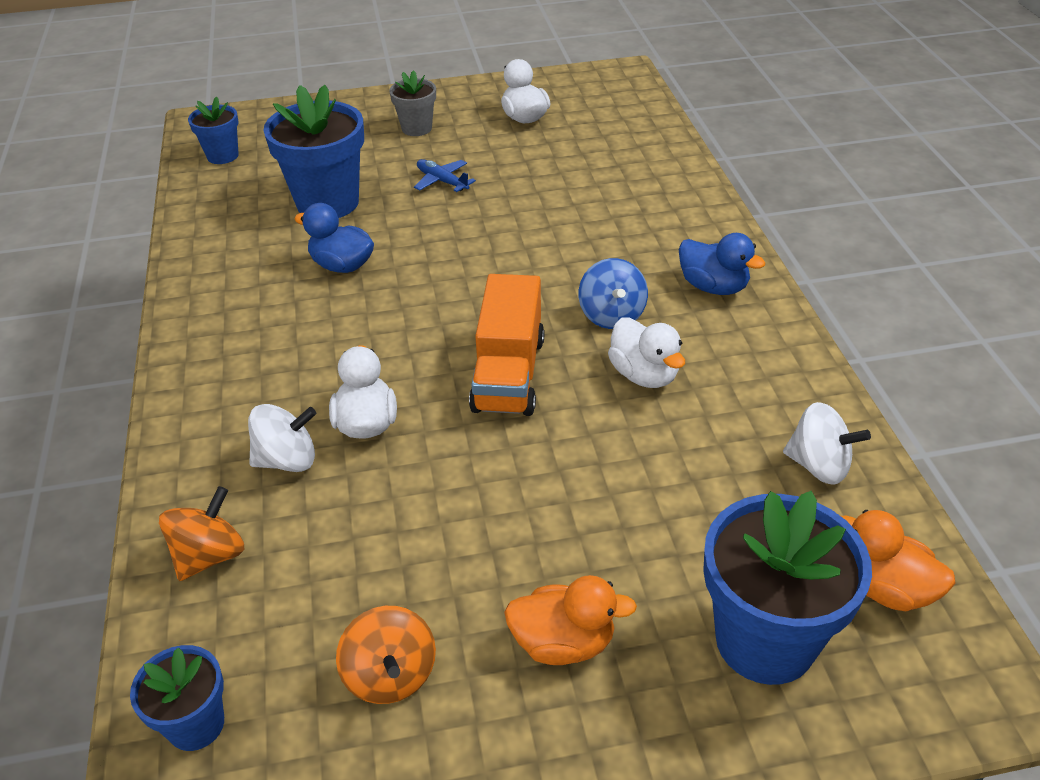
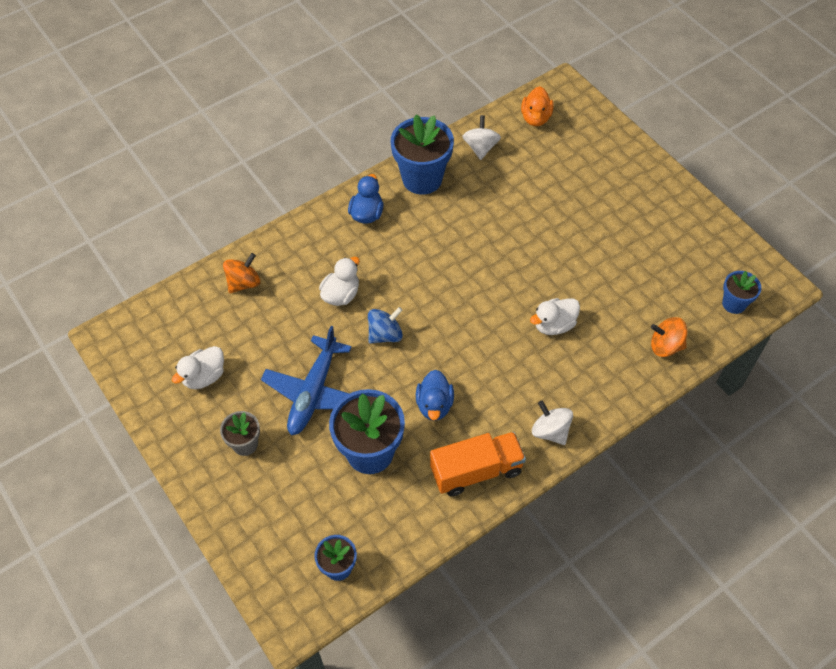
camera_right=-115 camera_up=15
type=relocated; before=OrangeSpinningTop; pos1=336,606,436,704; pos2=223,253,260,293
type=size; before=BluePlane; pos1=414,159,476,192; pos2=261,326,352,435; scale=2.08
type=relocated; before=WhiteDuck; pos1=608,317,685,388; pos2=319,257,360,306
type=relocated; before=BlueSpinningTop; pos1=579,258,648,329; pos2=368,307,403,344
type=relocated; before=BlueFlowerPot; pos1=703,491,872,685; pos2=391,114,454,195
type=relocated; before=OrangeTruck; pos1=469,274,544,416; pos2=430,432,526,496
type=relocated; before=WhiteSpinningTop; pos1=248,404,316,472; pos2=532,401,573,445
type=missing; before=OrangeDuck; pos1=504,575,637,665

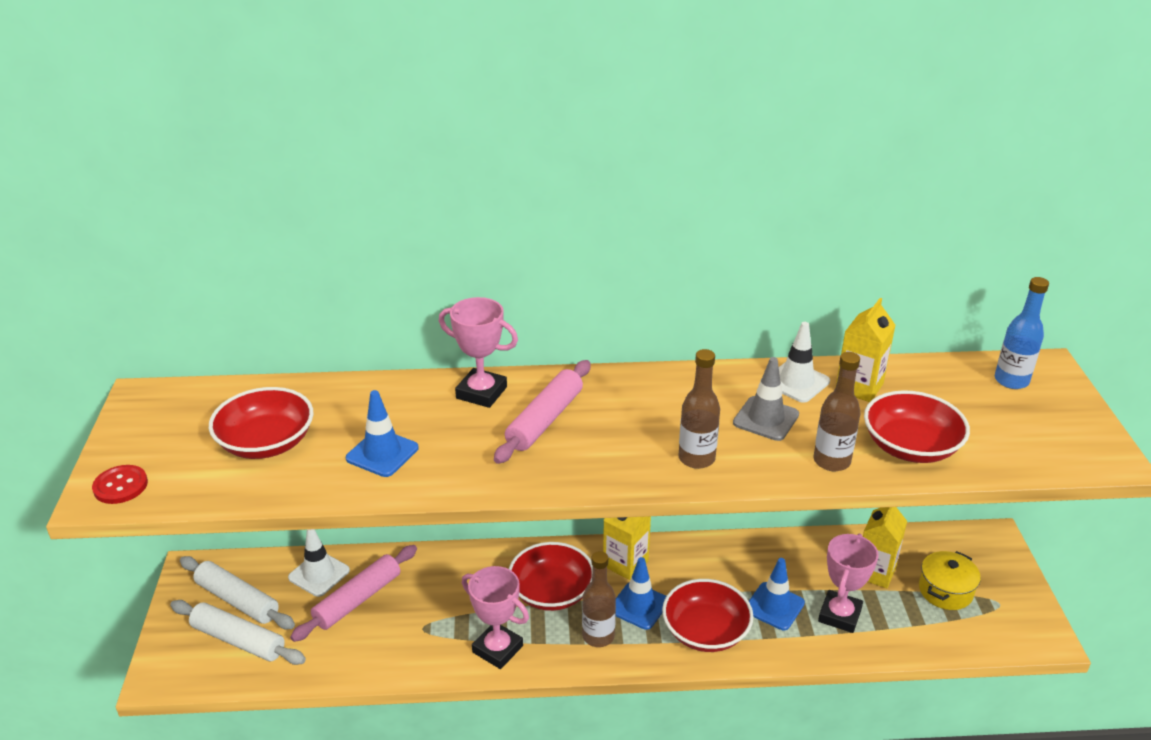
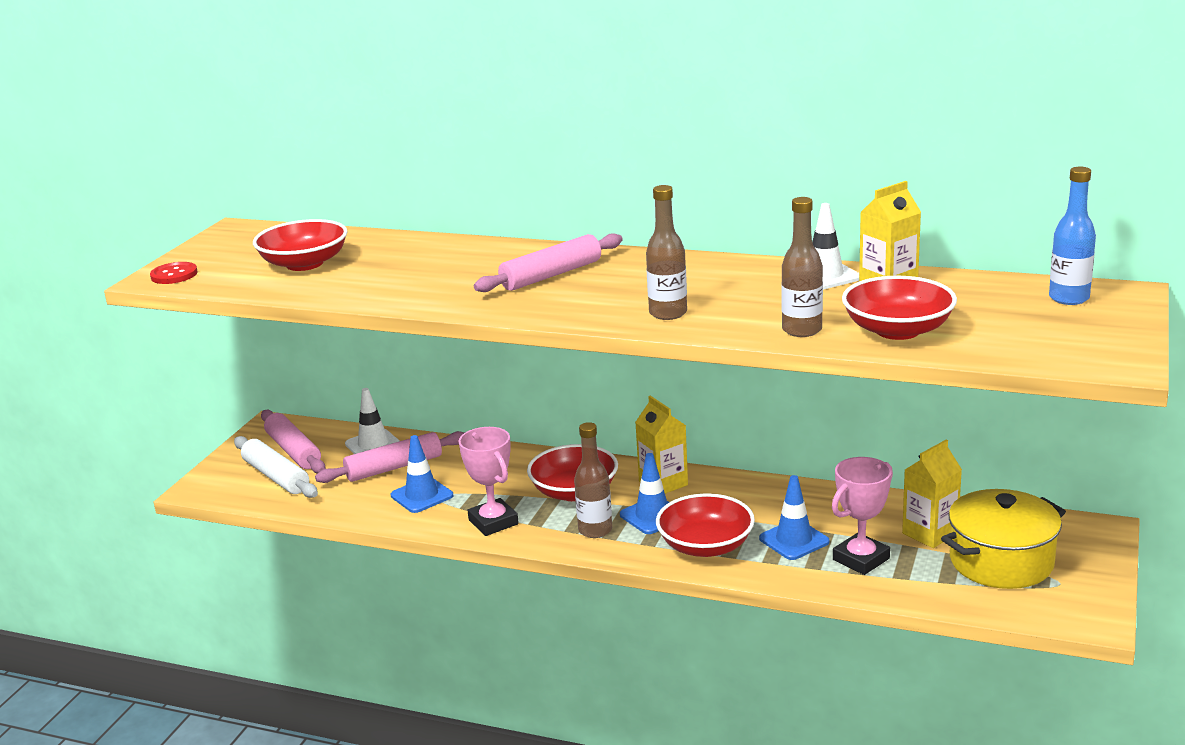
camera_right=25 camera_up=-10
type=colour; before=WhiteRollingPin; after=PinkRollingPin; pos1=180,556,295,629; pos2=261,410,325,474
type=relocated; before=BlueTrafficCone; pos1=346,390,419,477; pos2=391,435,453,513
type=size; before=YellowPot; pos1=919,551,981,610; pos2=941,489,1066,589; scale=1.6
type=missing; before=PinkTrophy; pos1=439,297,518,408
type=missing; before=GreyTrafficCone; pos1=733,357,799,441

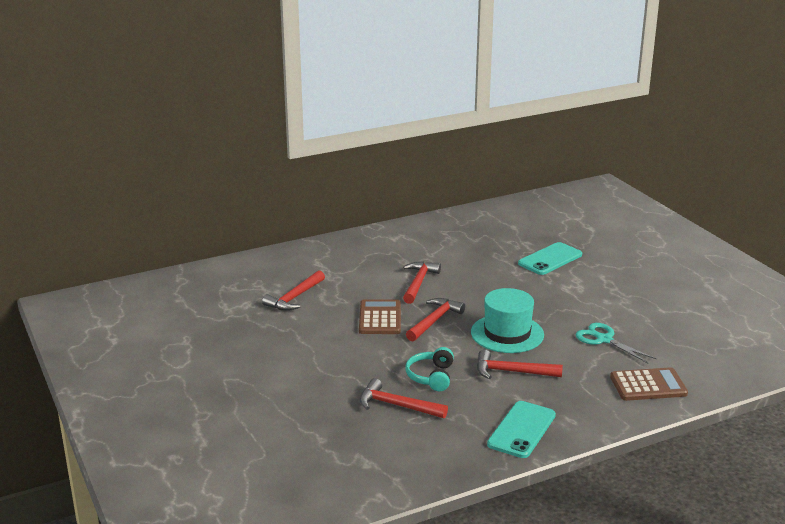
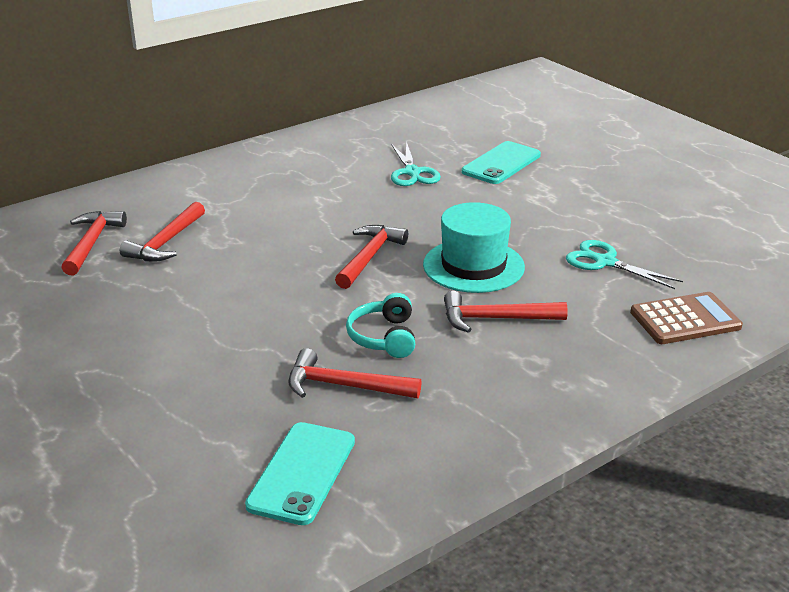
camera_right=-10 camera_up=5
type=relocated; before=RedHammer; pos1=403,261,441,304; pos2=61,211,127,275
type=relocated; before=TurquoisePhone; pos1=487,401,556,458; pos2=245,422,355,525
type=appeared; after=TurquoiseScissors; pos2=391,141,441,186
type=missing; before=BrownCalculator; pos1=359,299,401,334

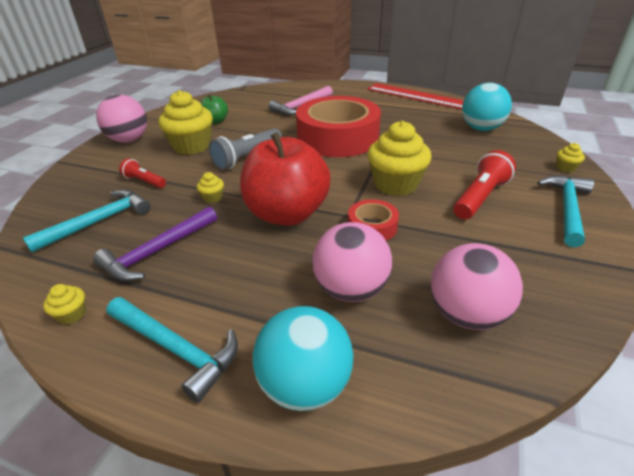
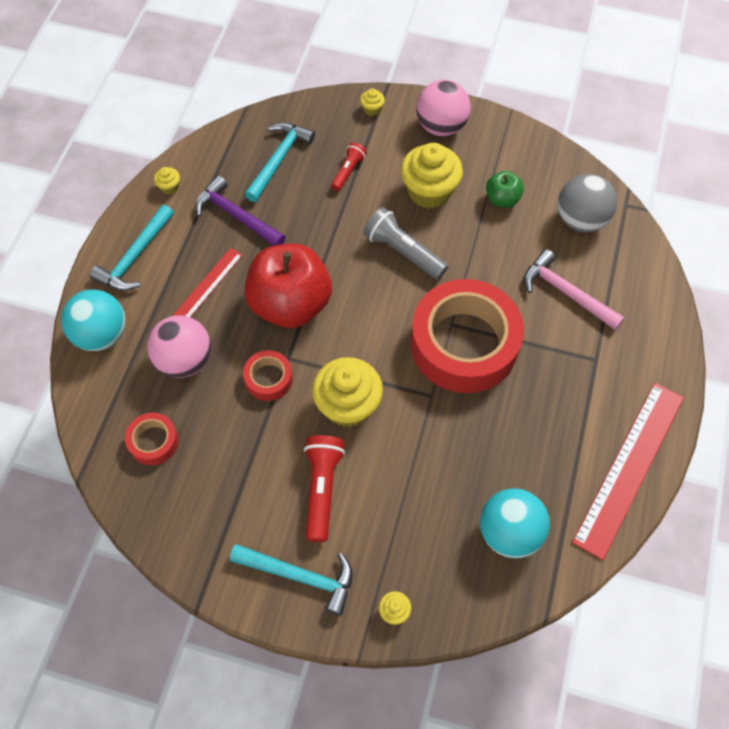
camera_right=85 camera_up=25
type=exchanged; before=PinkBall; after=RedTape; pos1=431,243,523,330; pos2=125,413,179,465
type=appeared; after=RedRuler; pos2=173,248,243,318
type=spun; before=TurquoiseHammer; pos1=23,190,151,253; pos2=245,123,315,202; turn=-105
type=spun; before=RedFlashlight; pos1=454,150,516,219; pos2=304,435,345,542; turn=-120
type=relocated; before=YellowCupcake; pos1=197,172,224,203; pos2=360,89,385,116
type=appeared; after=GreyBall; pos2=558,174,617,232

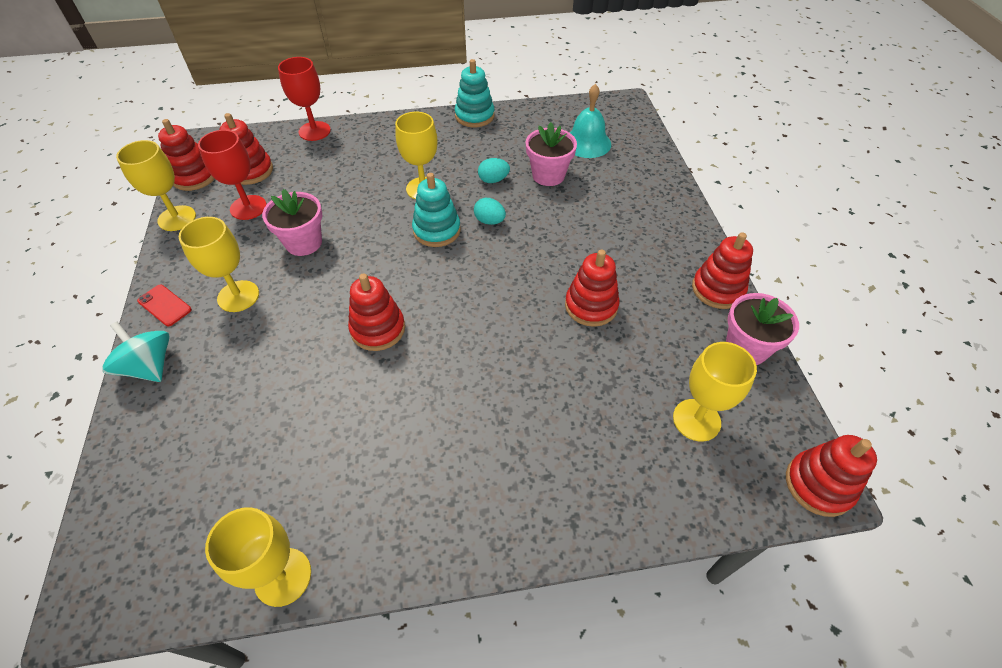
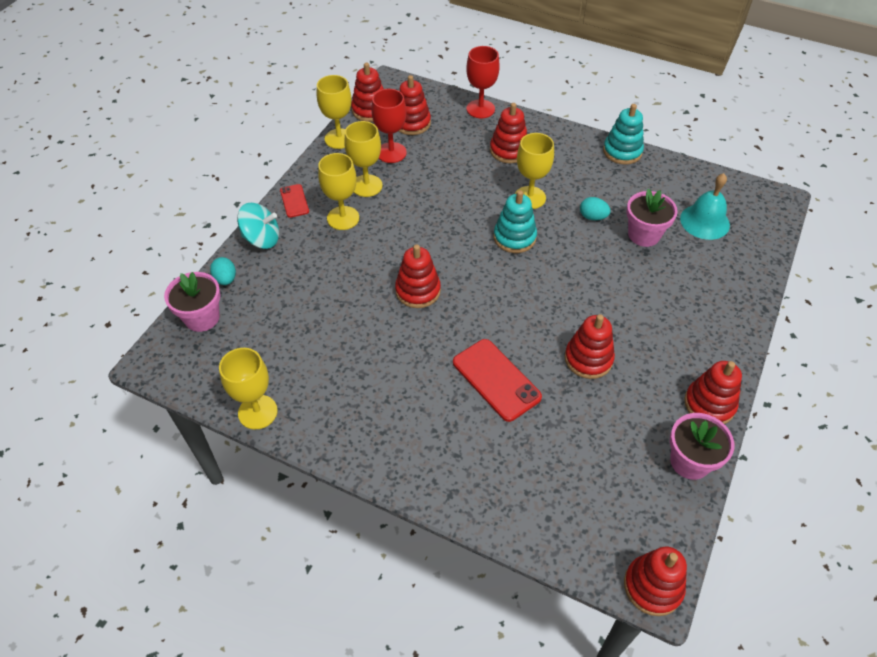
camera_right=35 camera_up=0
type=relocated; before=PinkFlowerPot; pos1=262,189,322,256; pos2=164,272,221,332
type=relocated; before=TurquoiseEgg; pos1=474,198,506,225; pos2=210,257,236,285
type=spun; before=TurquoiseSpinningTop; pos1=102,322,170,382; pos2=237,203,279,249; turn=105
type=relocated; before=YellowGoblet; pos1=673,342,757,442; pos2=344,121,382,197
type=appeared; after=RedPhone; pos2=453,339,542,422
type=appeared; after=RedStackingToy; pos2=490,103,527,163

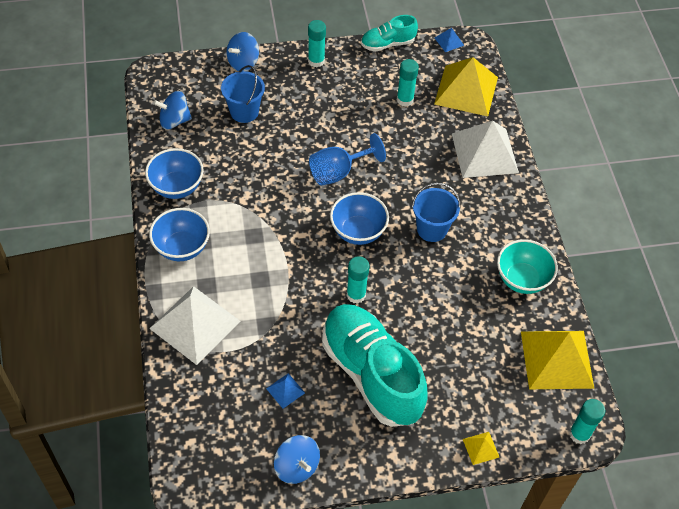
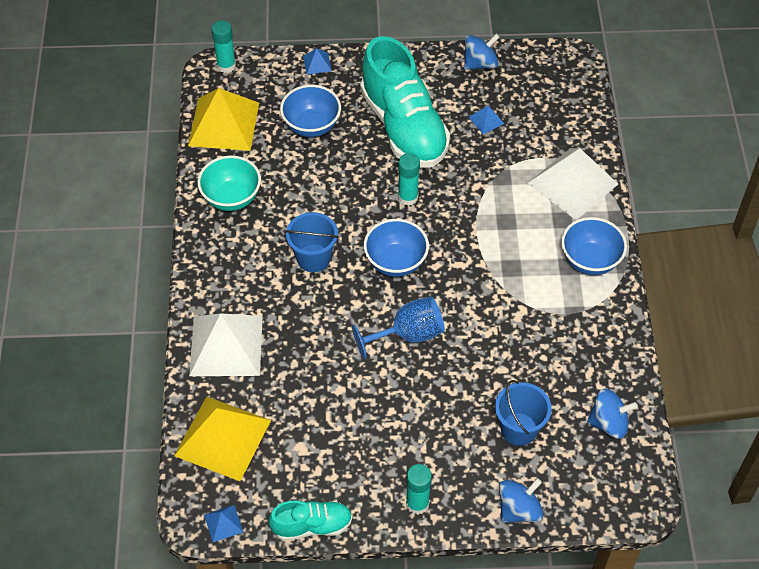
camera_right=-170 camera_up=0
type=relocated; before=BlueBowl; pos1=145,148,204,199; pos2=280,85,341,137
type=colour; before=YellowPyramid; after=BluePyramid; pos1=463,432,499,465; pos2=303,48,332,75
type=spun; before=BlueSpinningTop; pos1=274,435,320,484; pos2=464,34,499,70; turn=90
type=missing; before=TurquoiseGlueStick; pos1=397,59,419,107

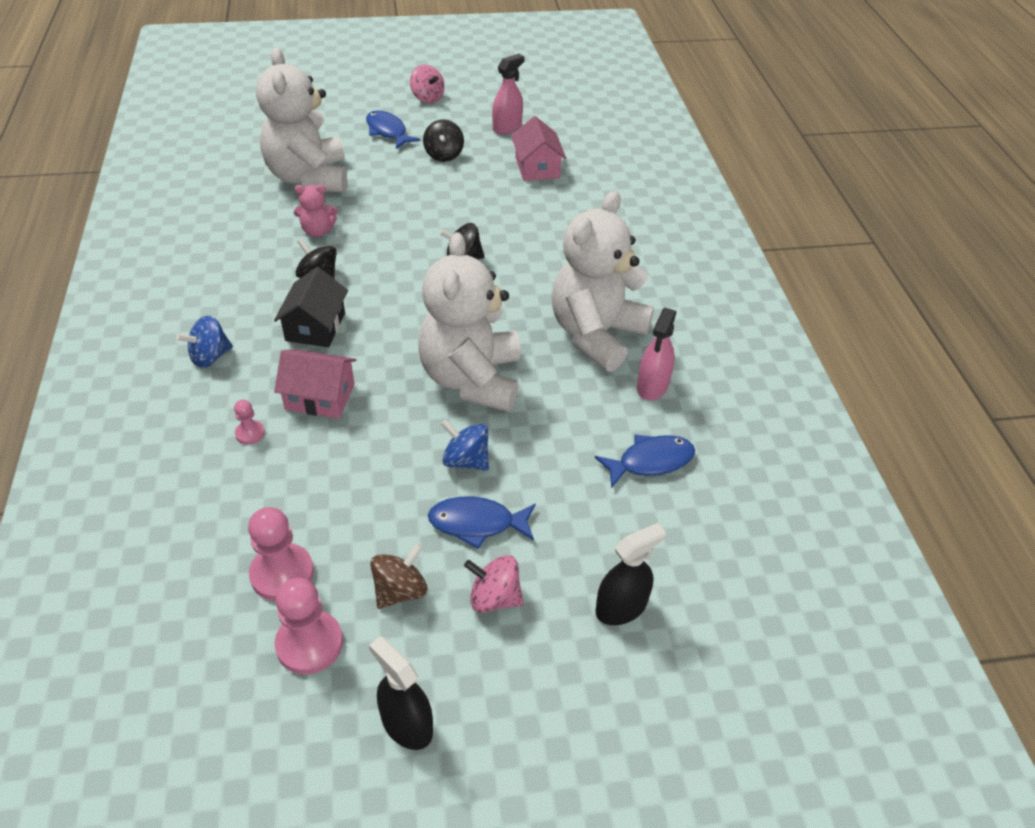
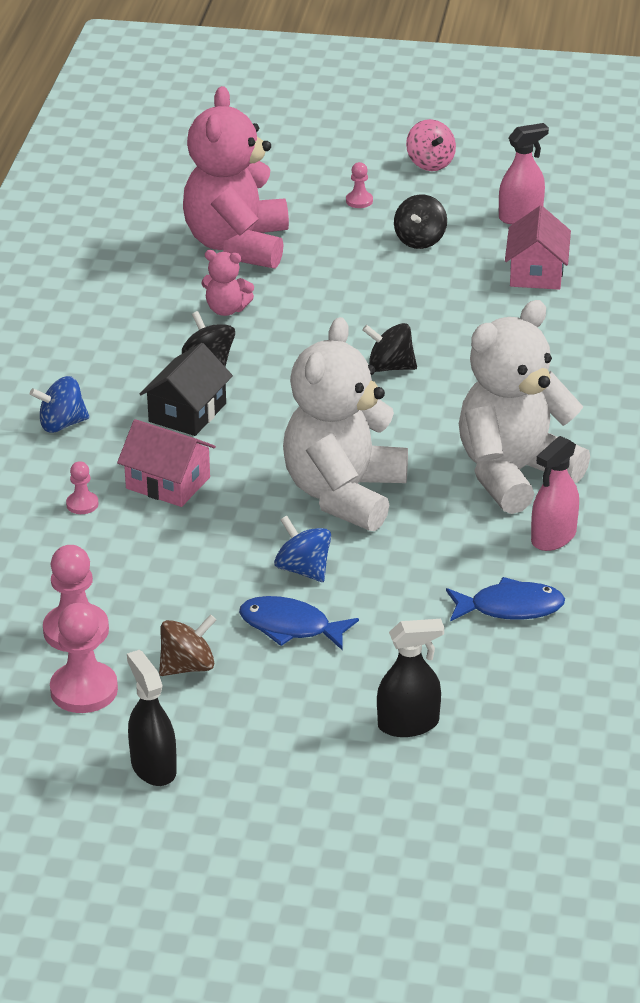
camera_right=20 camera_up=-10
type=colour; before=WhiteTeddyBear; after=PinkTeddyBear; pos1=256,47,347,192; pos2=183,86,289,269
type=exchanged; before=BlueFish; after=PinkPawn; pos1=366,110,421,149; pos2=346,162,373,208
type=missing; before=PinkSpinningTop; pos1=464,555,523,613

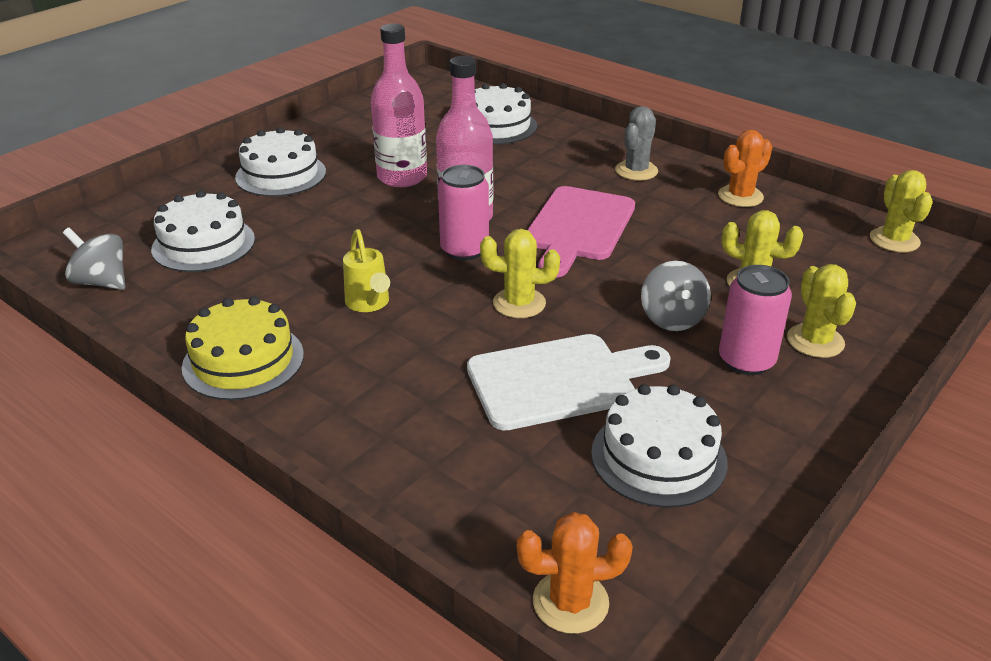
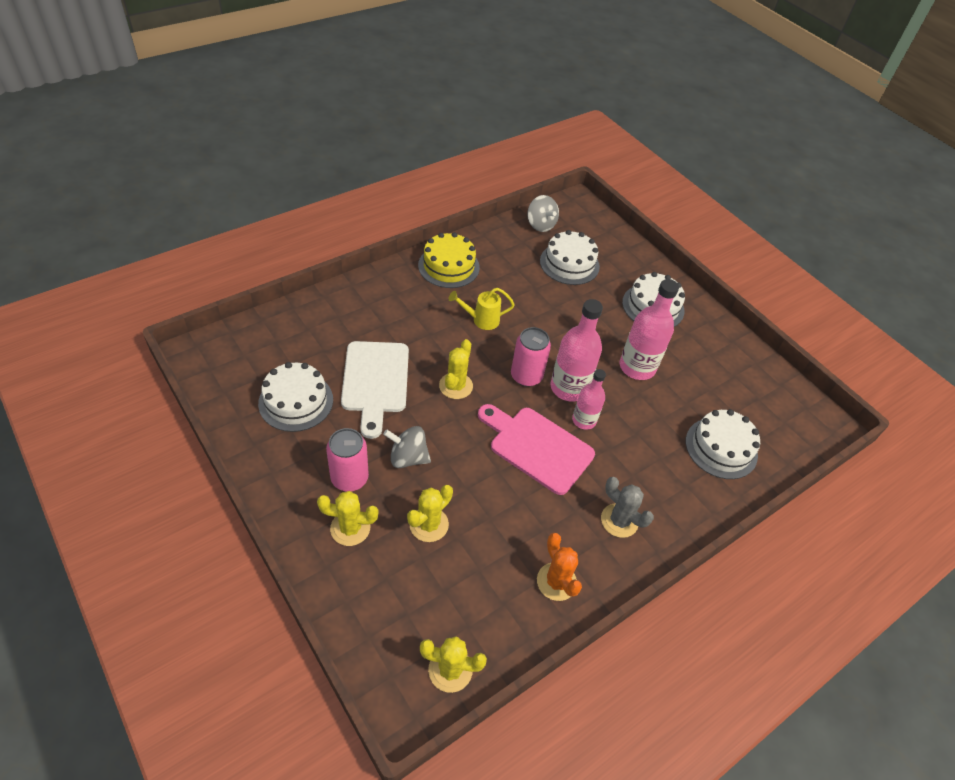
camera_right=100 camera_up=15
type=spun; before=GreySpinningTop; pos1=63,228,125,290; pos2=527,195,559,232; turn=105
type=appeared; after=PinkBottle; pos2=572,369,606,430
type=missing; before=OrangeCactus; pos1=517,512,633,634

